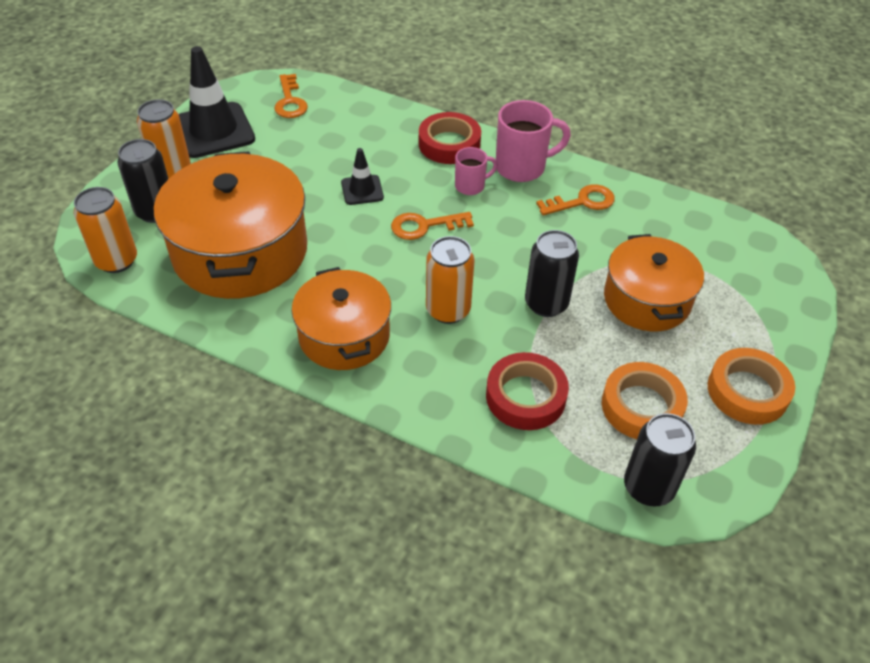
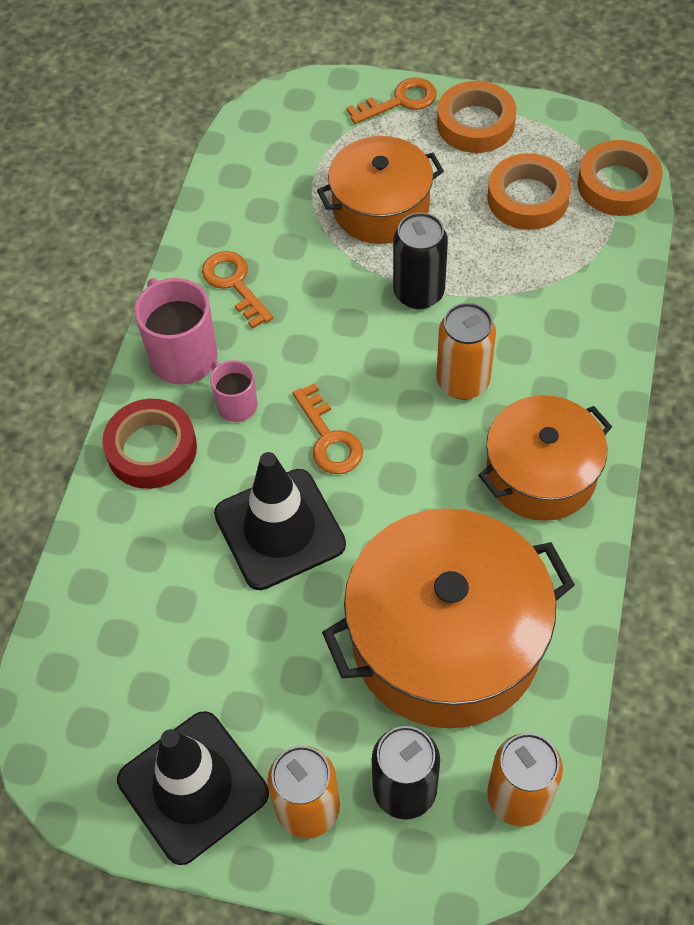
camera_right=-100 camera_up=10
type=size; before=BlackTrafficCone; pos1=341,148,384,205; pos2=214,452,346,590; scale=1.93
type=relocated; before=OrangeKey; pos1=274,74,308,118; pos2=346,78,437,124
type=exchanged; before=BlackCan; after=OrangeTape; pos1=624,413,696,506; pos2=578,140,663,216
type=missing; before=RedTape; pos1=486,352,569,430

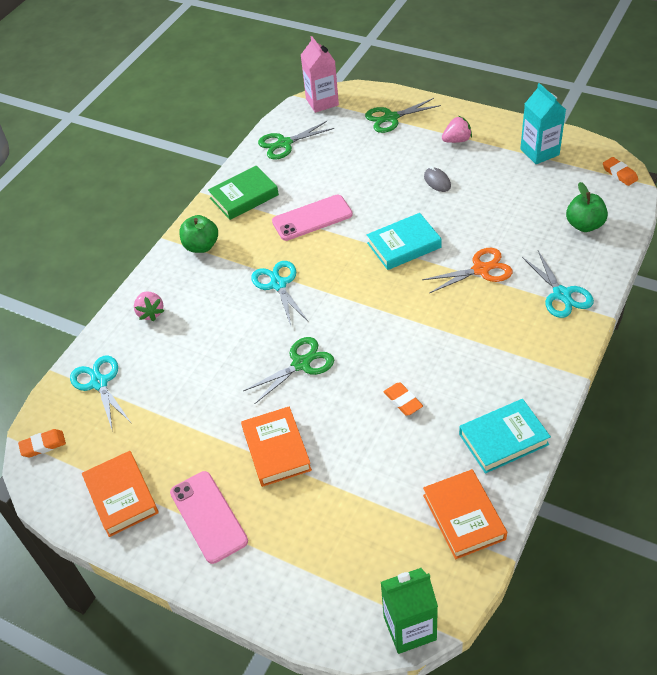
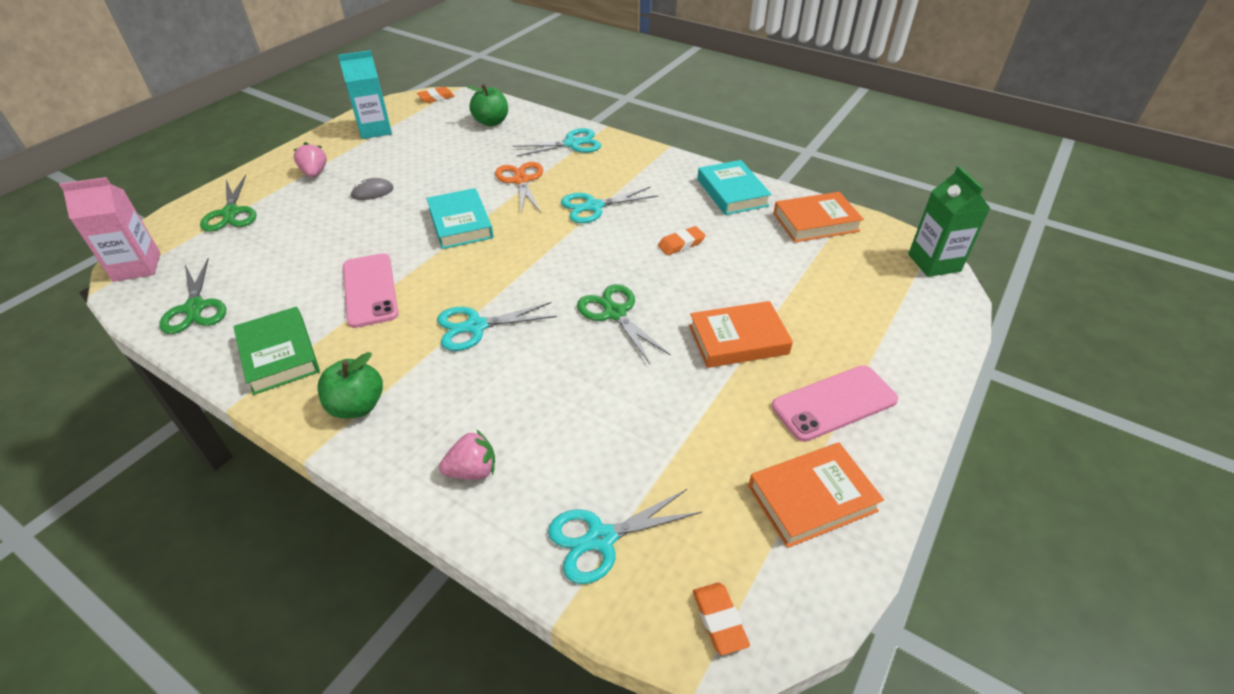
camera_right=-90 camera_up=-5
type=appeared; after=TurquoiseScissors; pos2=561,187,658,223

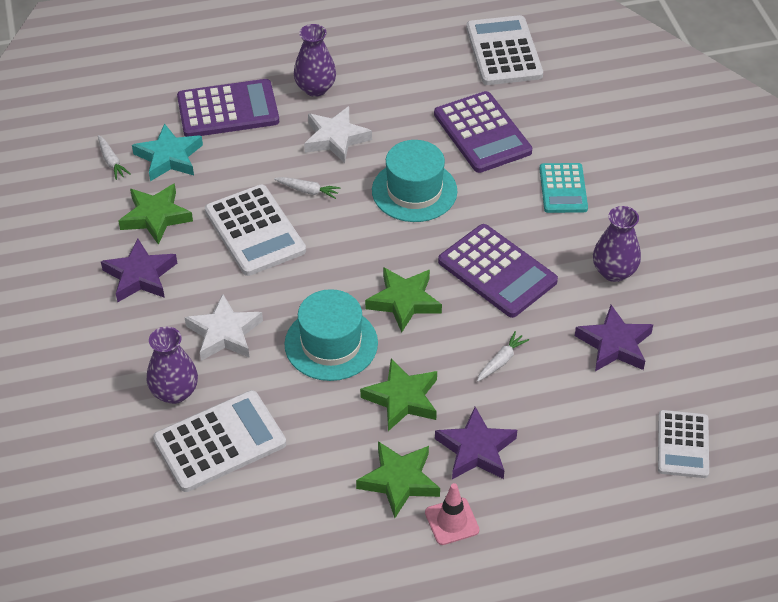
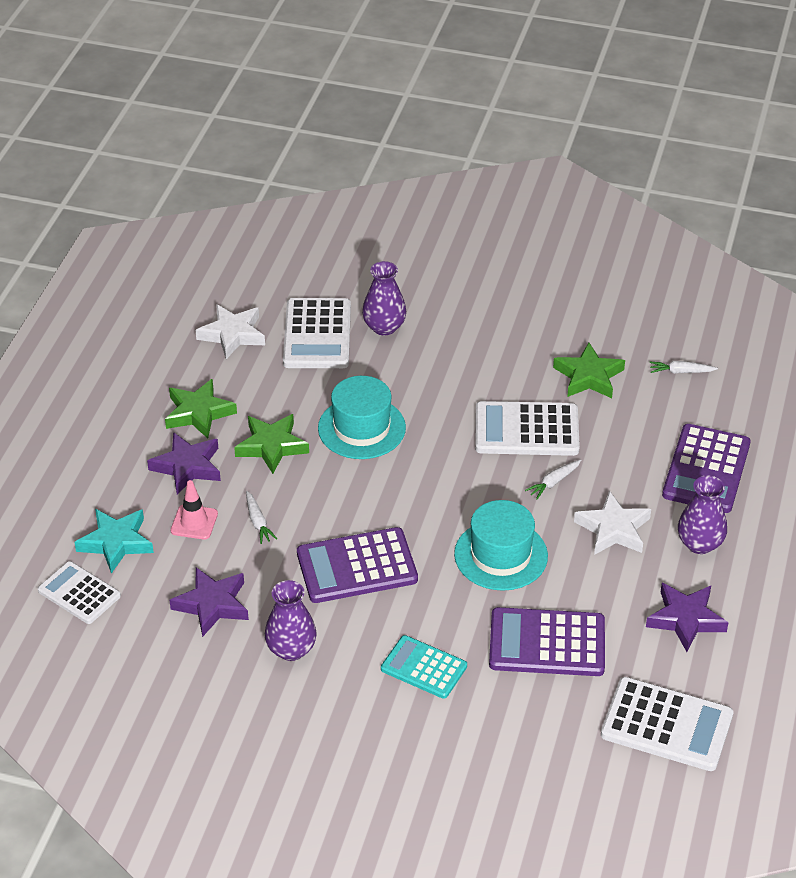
camera_right=120 camera_up=-5
type=relocated; before=TurquoiseStar; pos1=132,123,203,181; pos2=74,509,154,574
type=relocated; before=PinkTrafficCone; pos1=425,483,480,545; pos2=170,480,218,540
type=relocated; before=WhiteStar; pos1=184,294,263,361; pos2=196,304,265,359
type=relocated; before=PurpleStar; pos1=101,238,177,302; pos2=646,583,728,652
type=missing; before=GreenStar; pos1=365,267,442,332

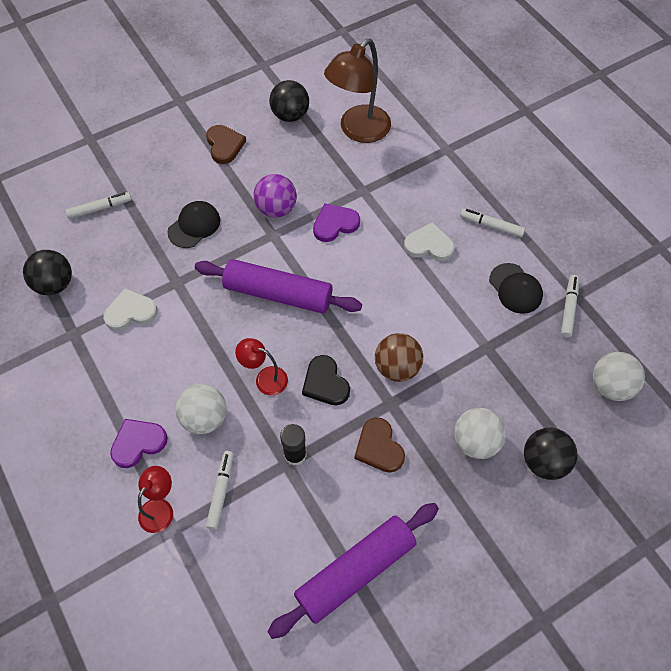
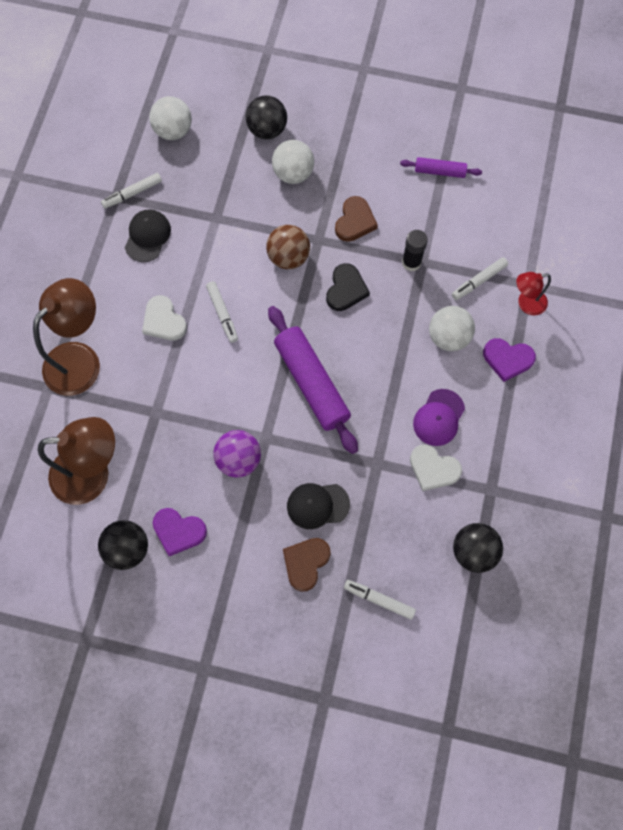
camera_right=-135 camera_up=10
type=appeared; after=BrownLamp; pos2=33,278,100,396
type=relocated; before=PurpleHeart; pos1=313,203,360,242; pos2=153,508,207,556
type=relocated; before=WhiteMarker; pos1=460,209,525,237; pos2=206,281,238,343
type=relocated; before=BrownHeart; pos1=206,125,246,164; pos2=283,538,331,592
type=size; before=PurpleRollingPin; pos1=267,503,439,639; pos2=400,157,482,178; scale=0.51
type=appeared; after=PurpleCap; pos2=413,389,465,446
type=missing; before=RedLamp; pos1=235,338,288,395

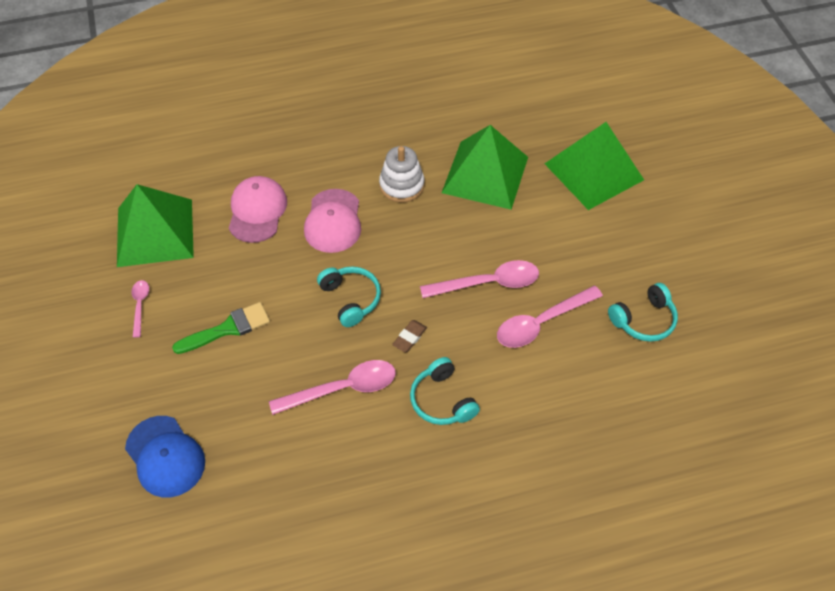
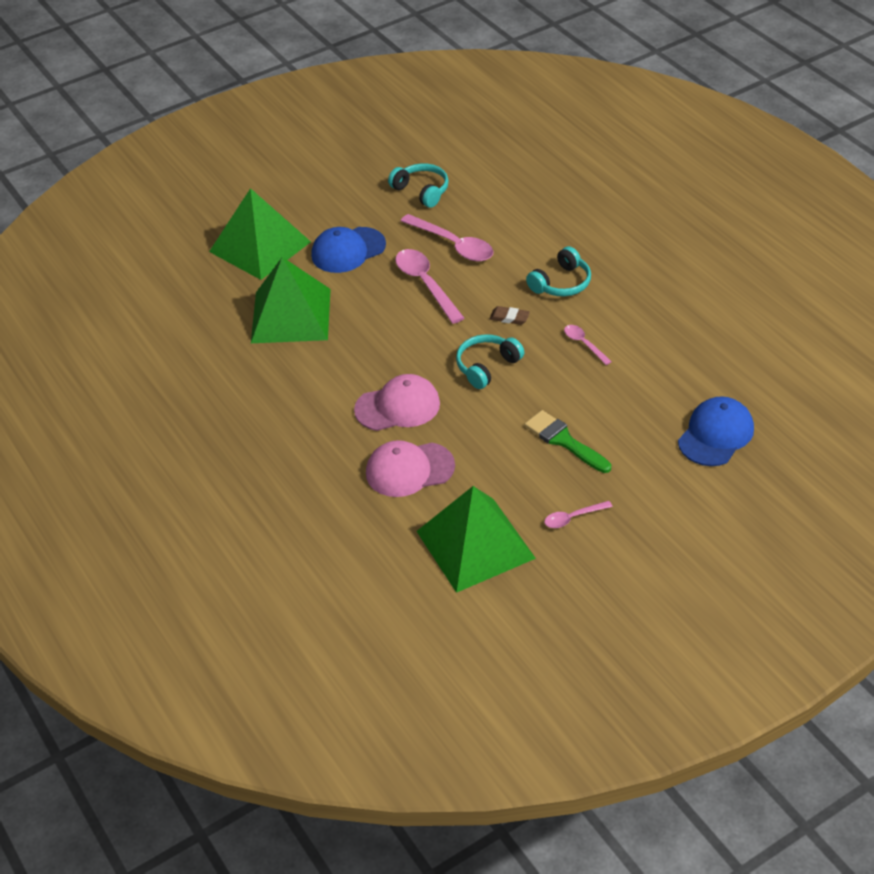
camera_right=-105 camera_up=-10
type=appeared; after=BlueCap; pos2=311,227,386,273
type=size; before=PinkSpoon; pos1=269,360,396,415; pos2=564,325,612,365; scale=0.53
type=missing; before=WhiteStackingToy; pos1=379,146,424,202

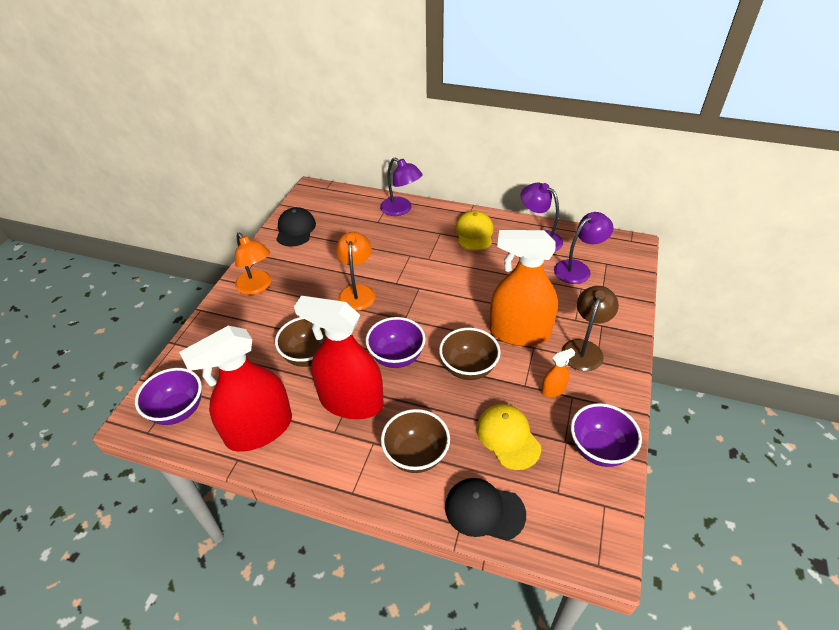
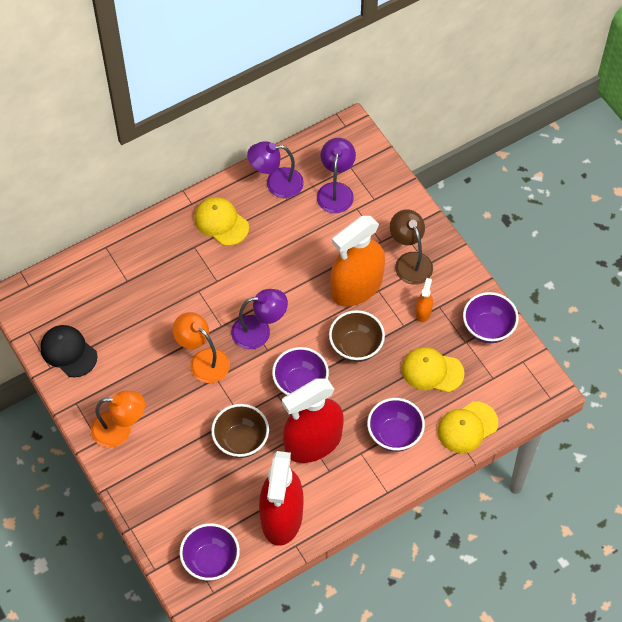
camera_right=-50 camera_up=15
type=relocated; before=PurpleLamp; pos1=380,158,423,216; pos2=231,289,288,349
type=colour; before=BrownBowl; after=PurpleBowl; pos1=381,409,450,473; pos2=367,398,425,452
type=colour; before=BlackCap; after=YellowCap; pos1=445,478,526,541; pos2=438,401,498,453

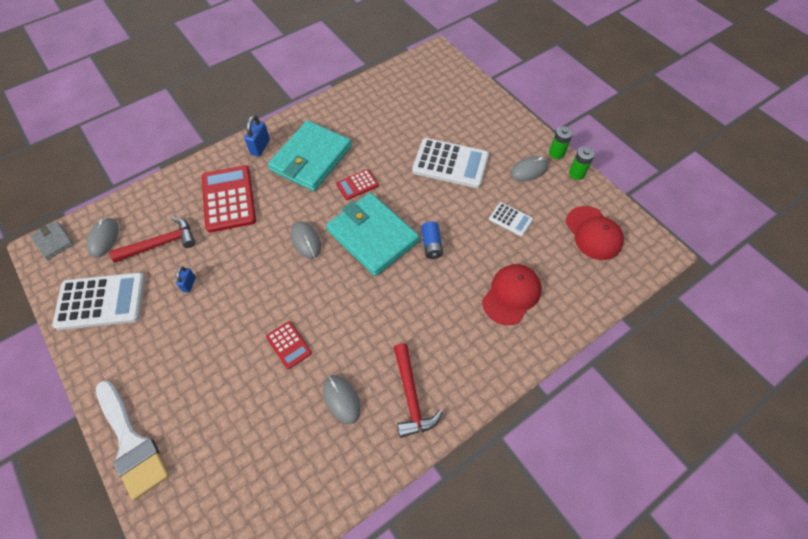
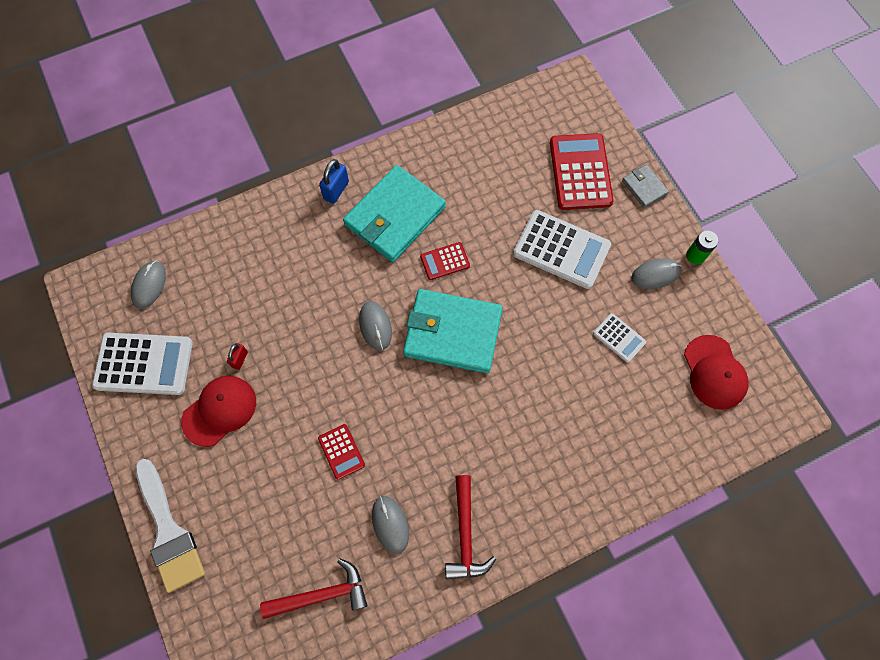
camera_right=10 camera_up=10
type=relocated; before=RedCap; pos1=482,264,542,325; pos2=181,376,256,447
type=colour; before=BluePadlock; after=RedPadlock; pos1=176,266,196,293; pos2=227,343,248,370
type=relocated; before=RedHammer; pos1=109,217,196,262; pos2=260,558,367,619
type=spun; before=TurquoiseWallet; pos1=326,193,419,276; pos2=403,289,503,373; turn=-45
type=relocated; before=RedCalculator; pos1=202,165,256,232; pos2=550,133,614,210
type=relocated; before=GreyWallet; pos1=30,221,73,260; pos2=622,164,669,208
type=missing; before=BlueBattery; pos1=421,221,443,259
type=missing; before=GreenBattery; pos1=569,147,595,180

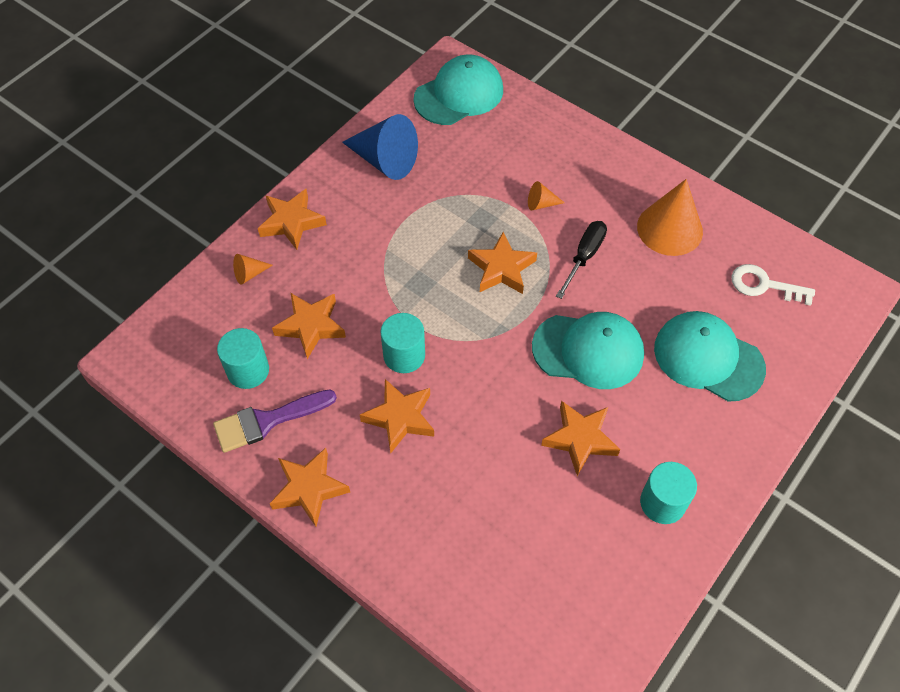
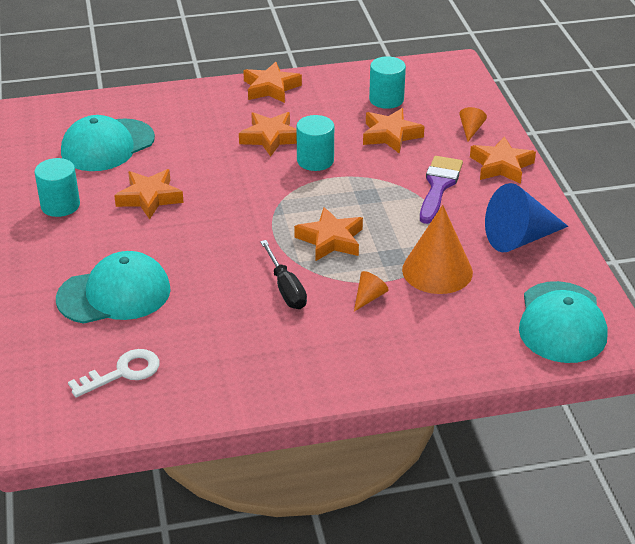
camera_right=130 camera_up=-20
type=relocated; before=TurquoiseCap; pos1=532,312,644,389; pos2=61,115,155,171
type=relocated; before=OrangeCone; pos1=637,179,703,256; pos2=402,205,473,294
type=relocated; before=PurpleBrush; pos1=213,390,337,453; pos2=420,156,463,224

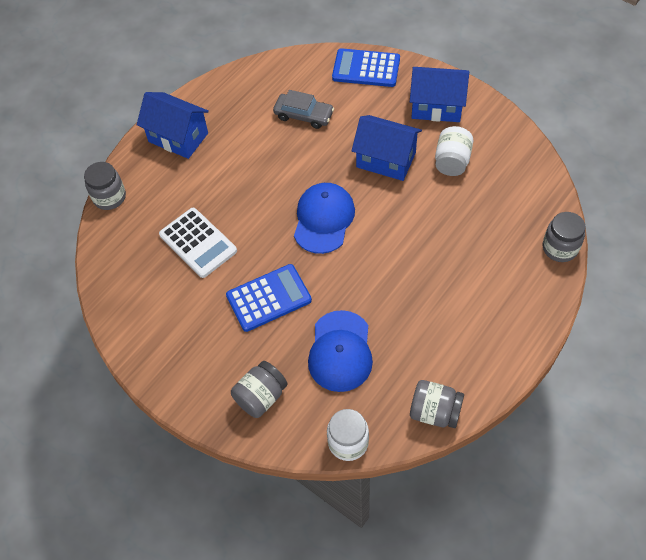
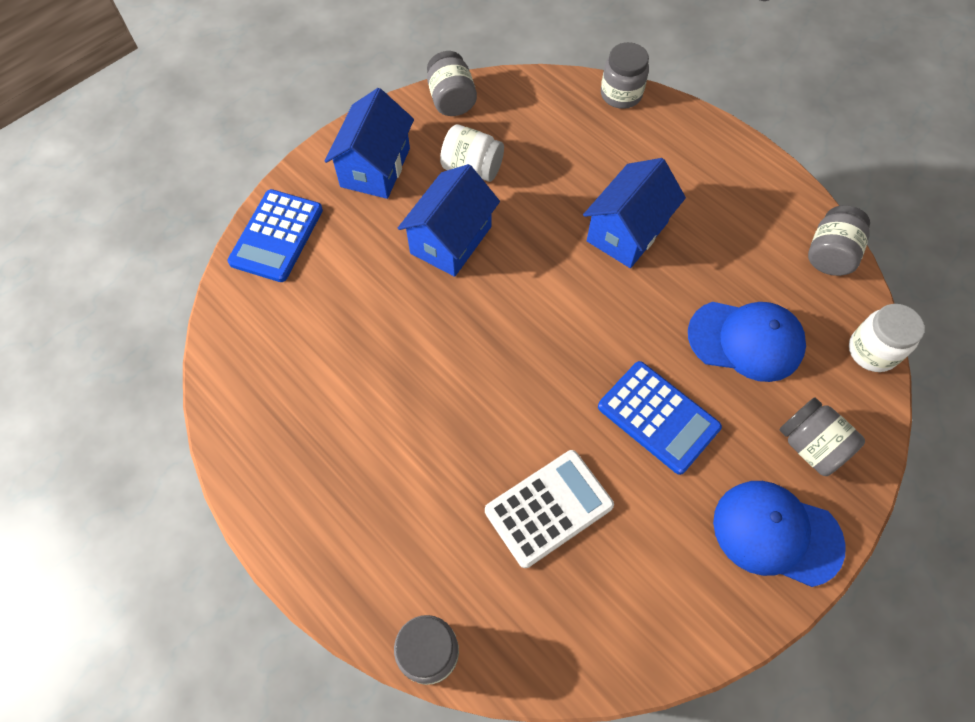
camera_right=-85 camera_up=5
type=appeared; after=GreyJar; pos2=427,51,477,116
type=relocated; before=BlueHouse; pos1=137,92,209,159; pos2=583,158,686,268
type=spun; before=BlueCalculator; pos1=226,264,312,332; pos2=598,361,722,475; turn=150
type=relocated; before=BlueCap; pos1=294,183,355,254; pos2=713,481,846,587
type=missing; before=GreyCar; pos1=273,90,334,129

